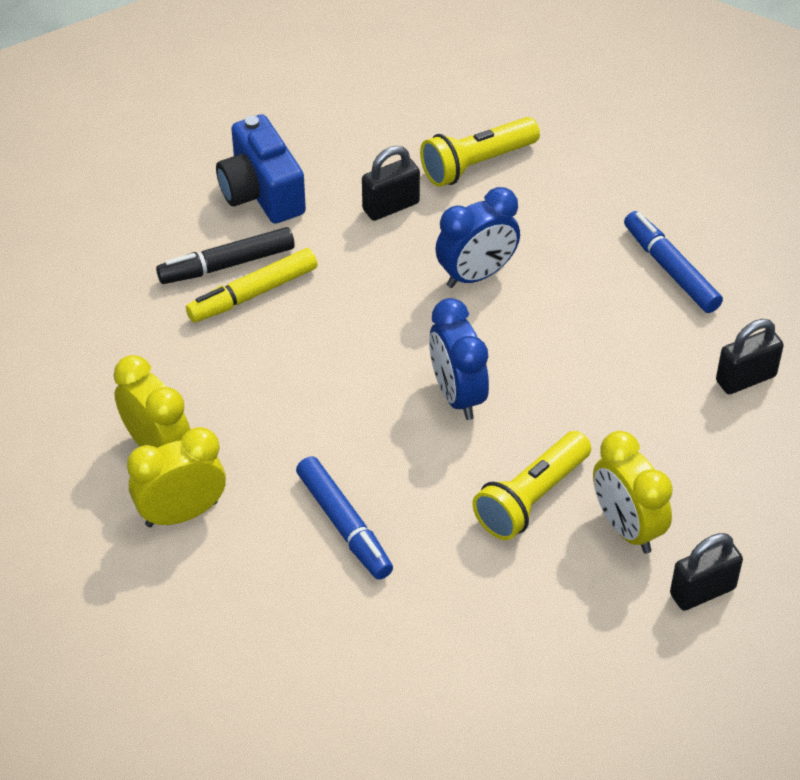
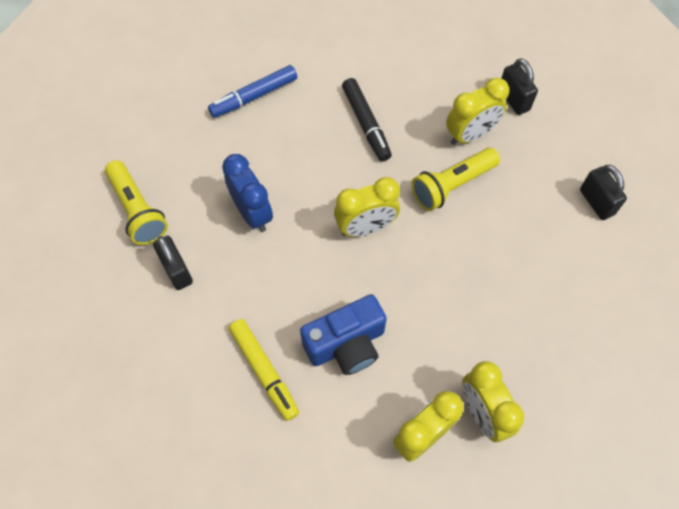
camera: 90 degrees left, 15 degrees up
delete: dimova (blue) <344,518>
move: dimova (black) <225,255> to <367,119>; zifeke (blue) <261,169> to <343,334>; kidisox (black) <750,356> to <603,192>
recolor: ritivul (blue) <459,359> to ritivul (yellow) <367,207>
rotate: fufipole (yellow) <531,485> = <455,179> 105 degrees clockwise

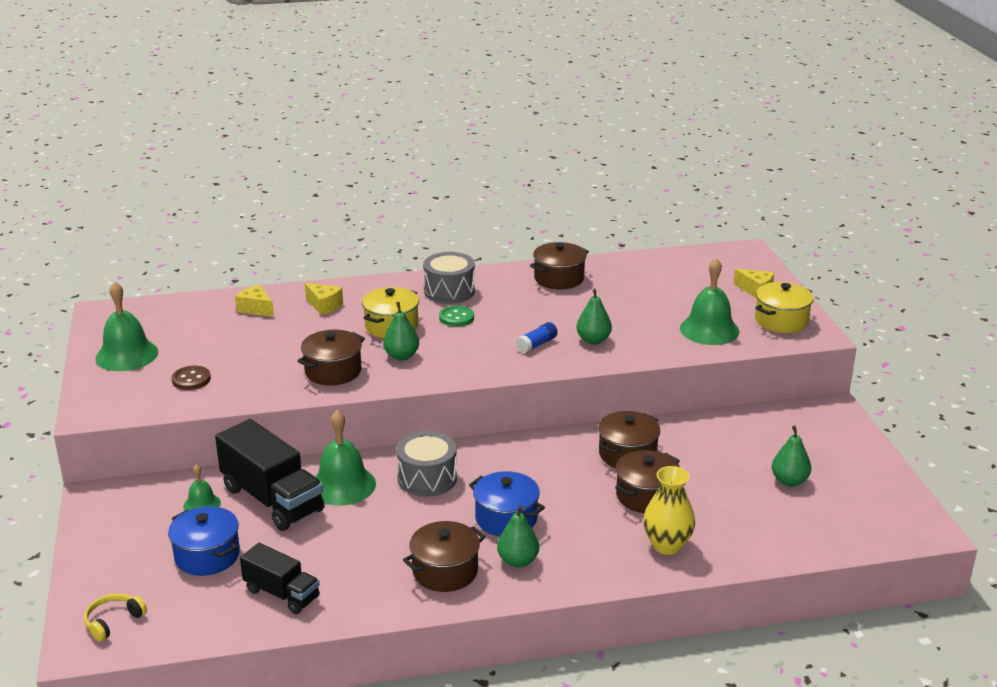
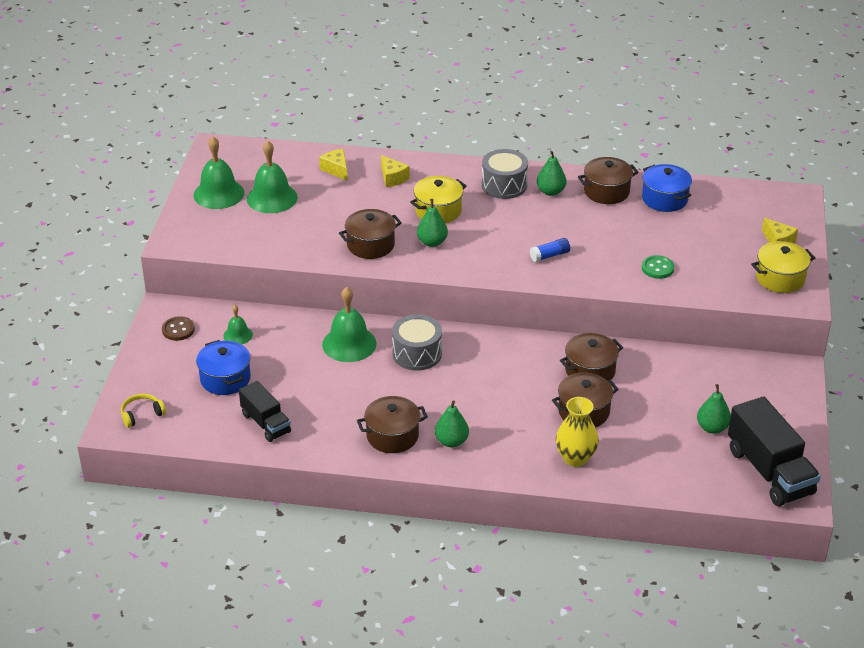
camera: 20 degrees right, 10 degrees up
move: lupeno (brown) <191,378> to <178,328>; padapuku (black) <270,475> to <774,451>; lupeno (green) <456,316> to <658,267>; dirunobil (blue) <507,503> to <667,188>; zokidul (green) <594,316> to <551,173>; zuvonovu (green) <709,301> to <272,176>

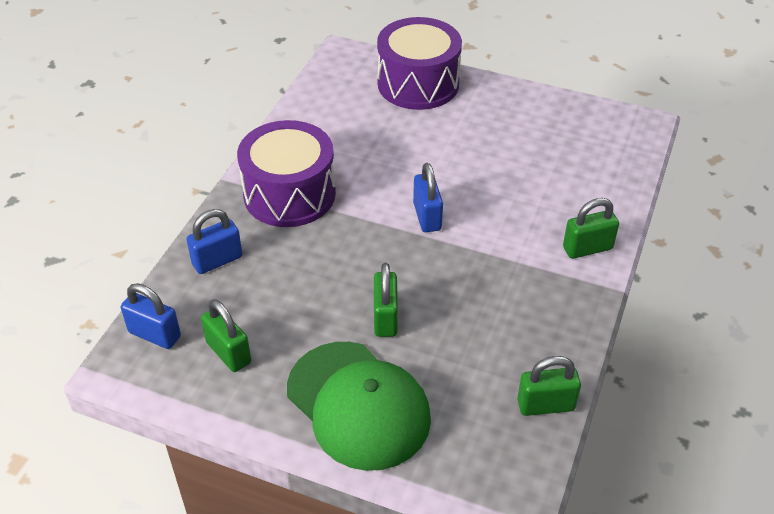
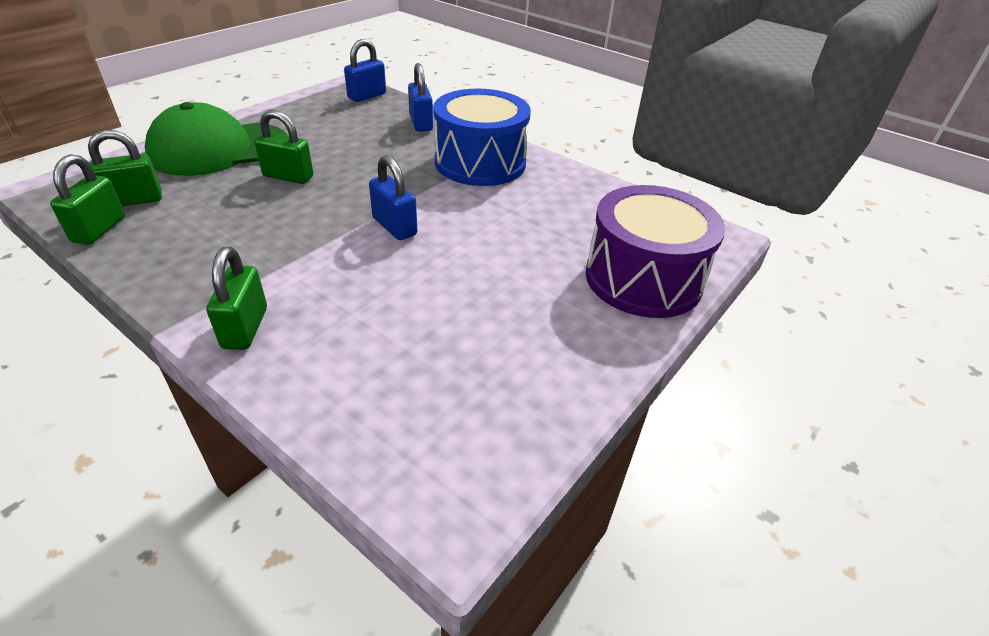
camera: 105 degrees right, 5 degrees down
move: kidisox (green) <226,335> to <125,168>
recolor: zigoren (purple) <286,173> to zigoren (blue) <482,137>
rotate: kidisox (blue) <428,197> = <393,197> 45 degrees clockwise

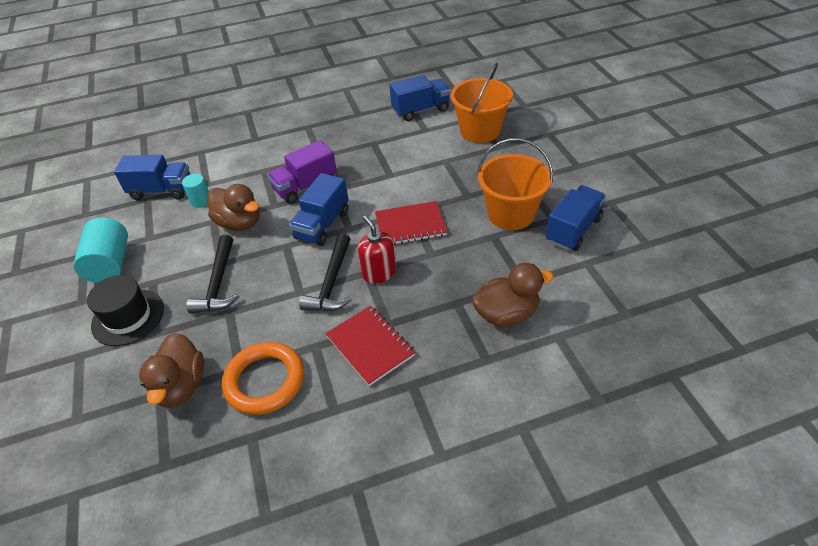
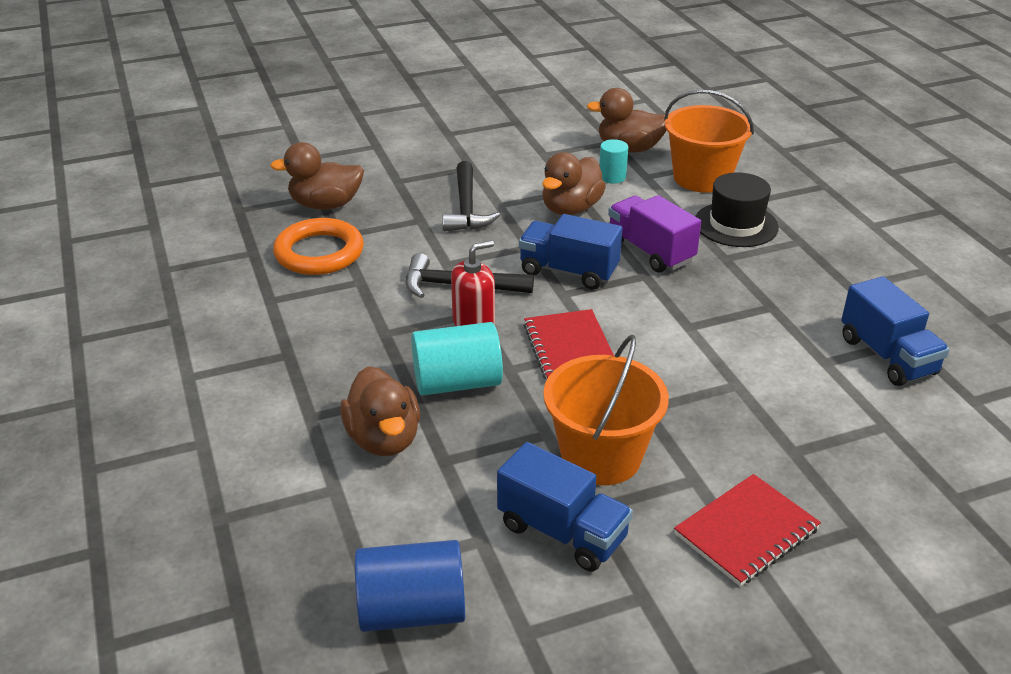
camera: 85 degrees right, 10 degrees down
insert: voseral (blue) <410,586>
move: voseral (turquoise) <100,250> to <457,358>; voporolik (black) <125,310> to <737,209>; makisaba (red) <370,346> to <747,530>; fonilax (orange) <482,103> to <709,141>
replace: padapuku (blue) <152,177> to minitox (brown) <626,120>
rotate: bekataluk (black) <212,274> = <471,196> 90 degrees counterclockwise

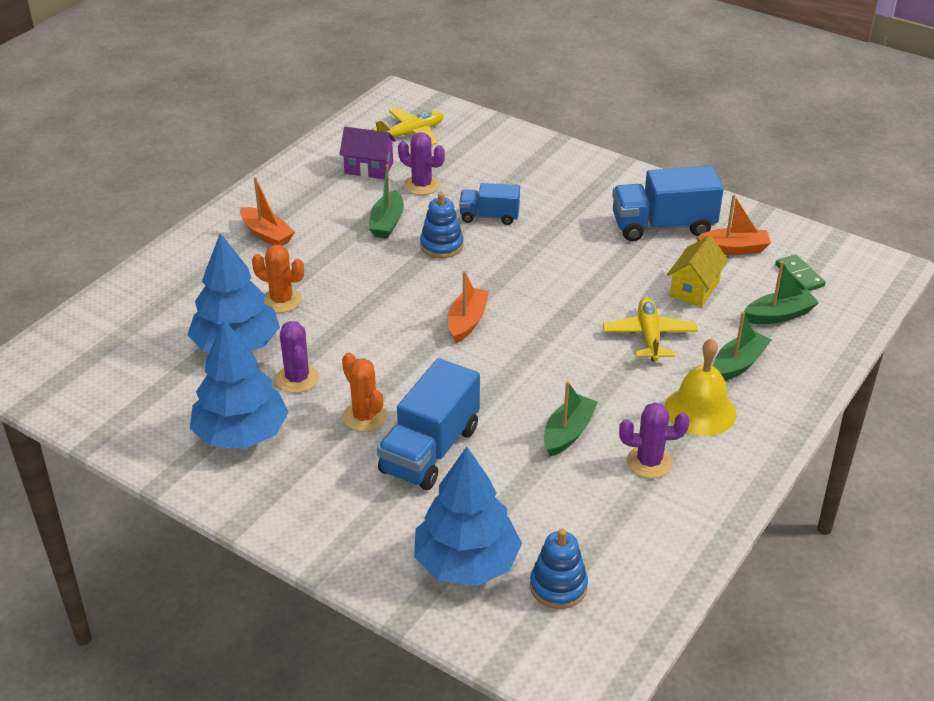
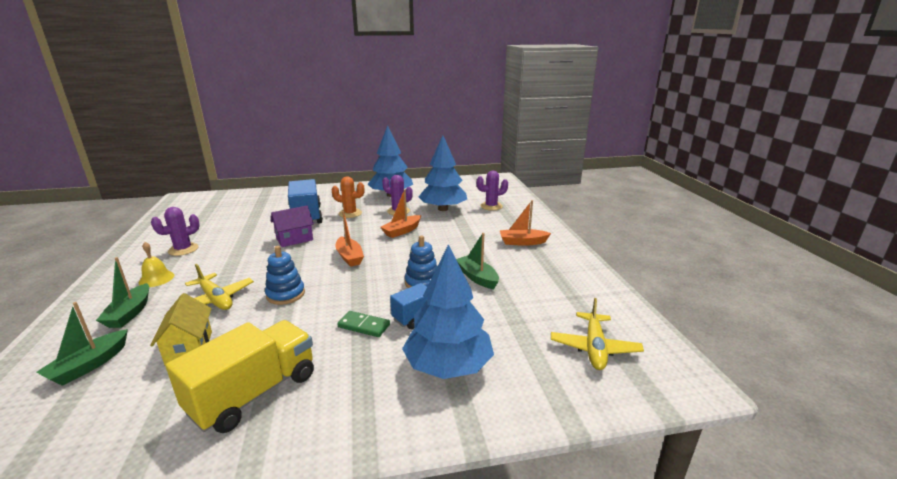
camera: 135 degrees right, 15 degrees down
delete: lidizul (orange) <278,279>; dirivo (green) <571,419>
move: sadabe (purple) <367,153> to <292,226>; lidizul (purple) <421,163> to <492,191>; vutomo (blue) <468,516> to <448,311>; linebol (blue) <559,569> to <285,275>; dirivo (orange) <733,224> to <400,213>; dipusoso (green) <800,272> to <363,324>
recolor: padapuku (blue) <668,203> to padapuku (yellow) <240,376>
resize: zuvonovu (yellow) <700,387> = <156,264> x0.62

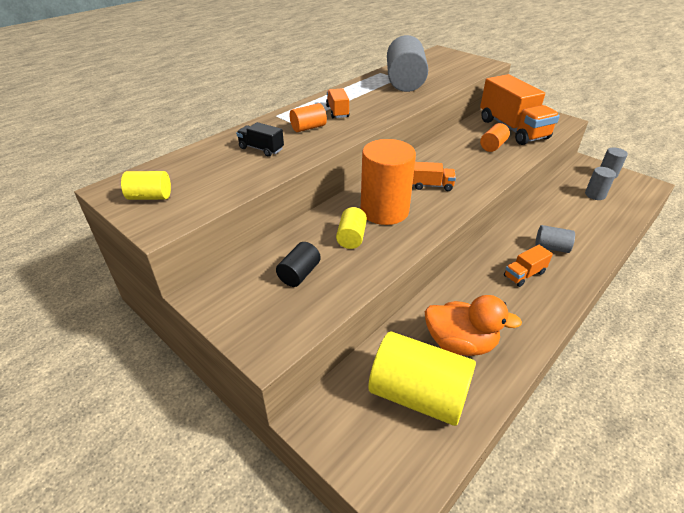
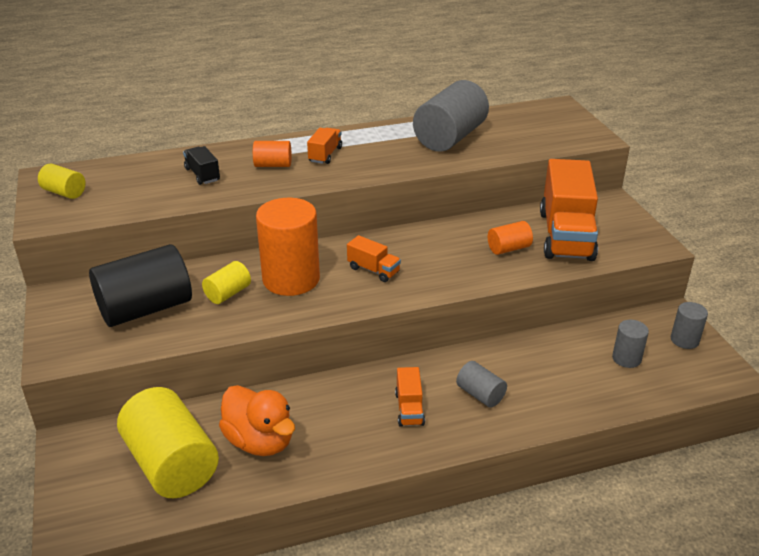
camera: 30 degrees right, 5 degrees down
rotate: padapuku (orange) <528,266> = <410,397> 90 degrees counterclockwise
resize: voseral (black) <298,264> = <140,285> x2.03

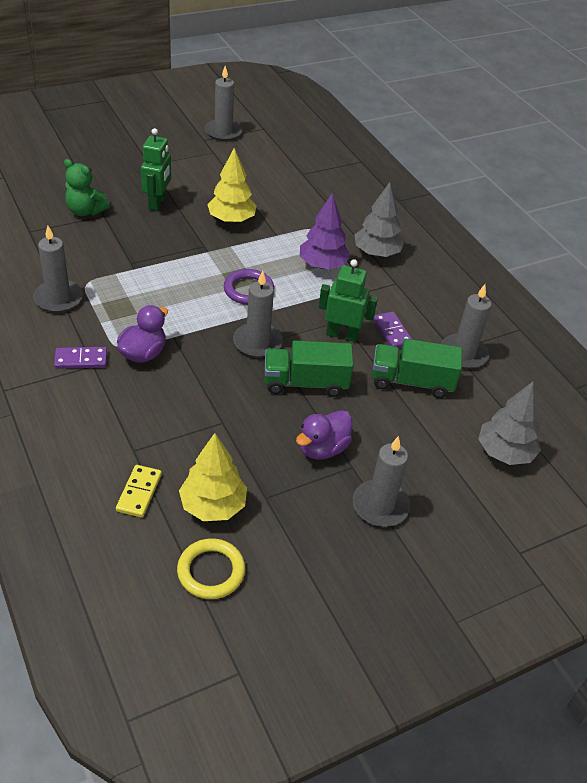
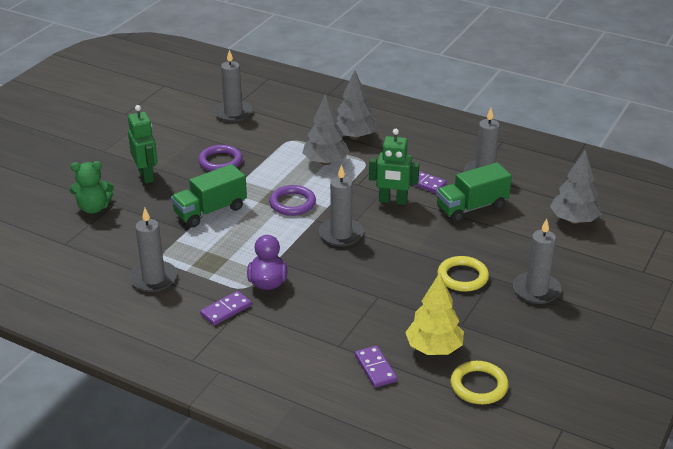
camera: 30 degrees left, 10 degrees down
move: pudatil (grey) <224,103> to <233,86>; padapuku (green) <309,368> to <209,195>
replace: vutomo (yellow) <232,185> to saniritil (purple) <220,158>; minitox (purple) <324,435> to saniritil (yellow) <463,274>
recolor: dipusoso (yellow) <139,491> to dipusoso (purple) <376,367>; vutomo (purple) <325,231> to vutomo (grey) <326,129>
rotate: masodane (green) <348,300> = <394,167> 150 degrees counterclockwise

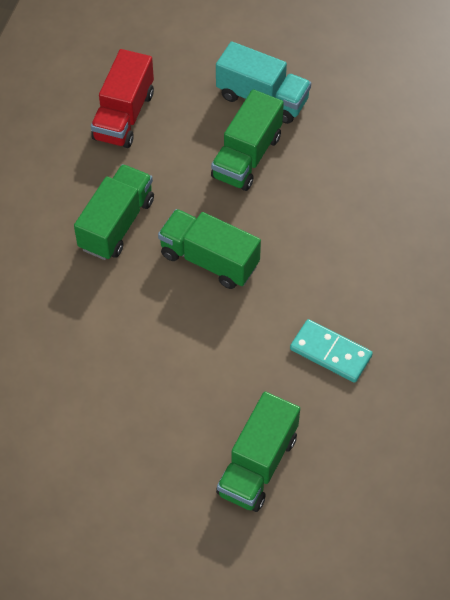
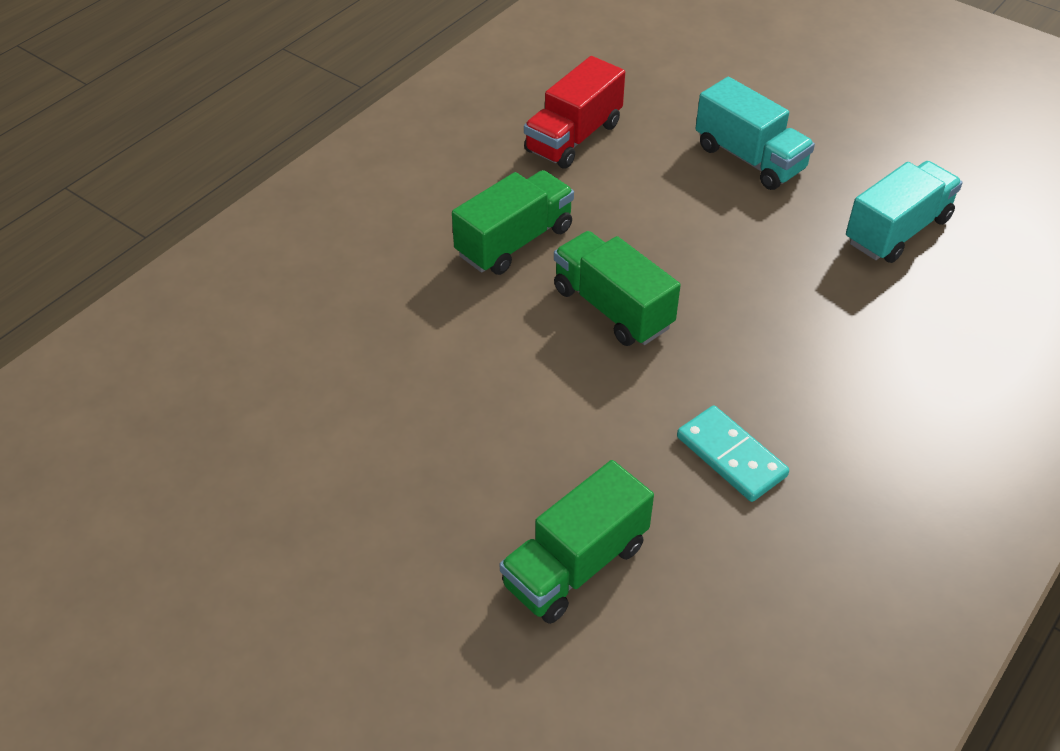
camera: 20 degrees right, 10 degrees down
delete: padapuku (green) <247,140>
insert: padapuku (turquoise) <904,212>

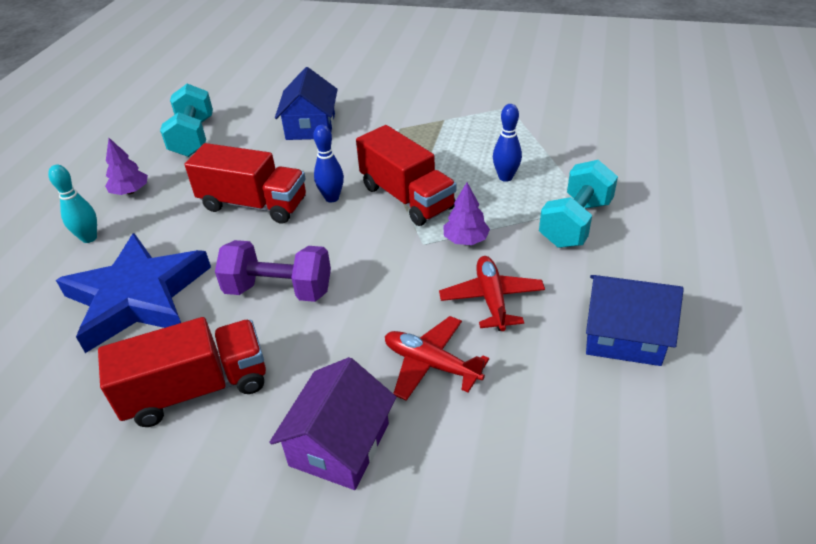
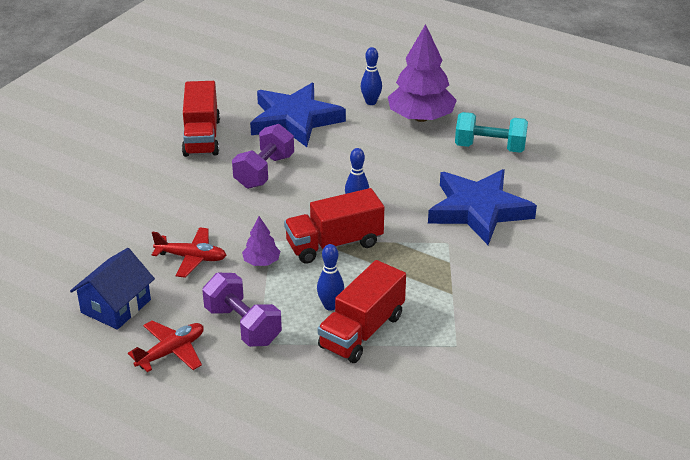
camera: 105 degrees right, 5 degrees down
delete: sadabe (purple) <332,423>
move: padapuku (red) <245,183> to <362,311>; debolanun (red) <437,358> to <166,346>
replace: sadabe (blue) <306,103> to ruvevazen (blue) <482,207>
recolor: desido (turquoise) <72,204> to desido (blue) <371,76>; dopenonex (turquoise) <578,204> to dopenonex (purple) <242,310>
resize: vutomo (purple) <126,166> = <422,73> x2.12

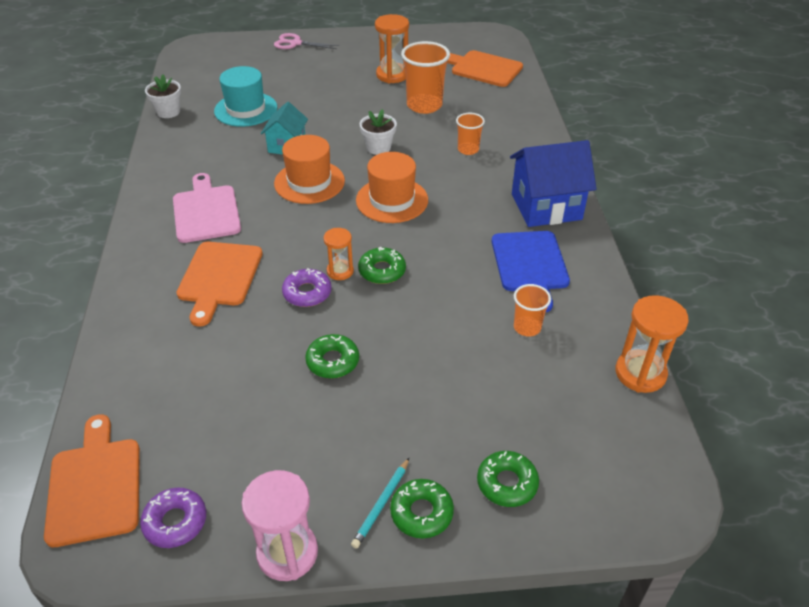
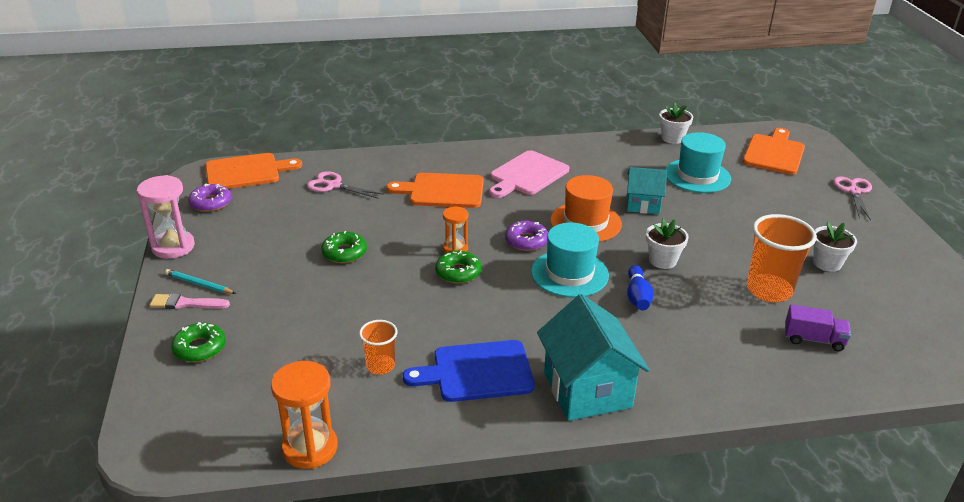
camera: 85 degrees right, 10 degrees down
delete: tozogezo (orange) <470,134>
insert: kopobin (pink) <345,185>; desido (blue) <640,287>; padapuku (purple) <818,327>
move: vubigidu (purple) <307,287> to <526,236>; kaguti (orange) <485,68> to <774,151>
replace: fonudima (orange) <392,48> to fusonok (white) <835,247>; vubigidu (green) <422,508> to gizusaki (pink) <190,301>
recolor: voporolik (orange) <392,187> to voporolik (turquoise) <570,260>; sadabe (blue) <553,183> to sadabe (turquoise) <593,357>
rotate: kaguti (pink) <207,208> = <529,174> 150 degrees clockwise

